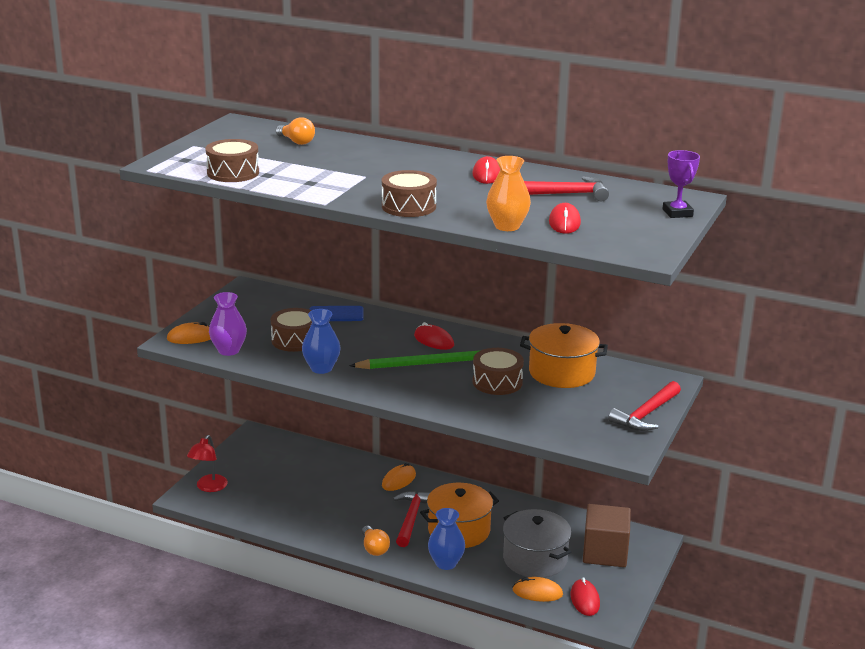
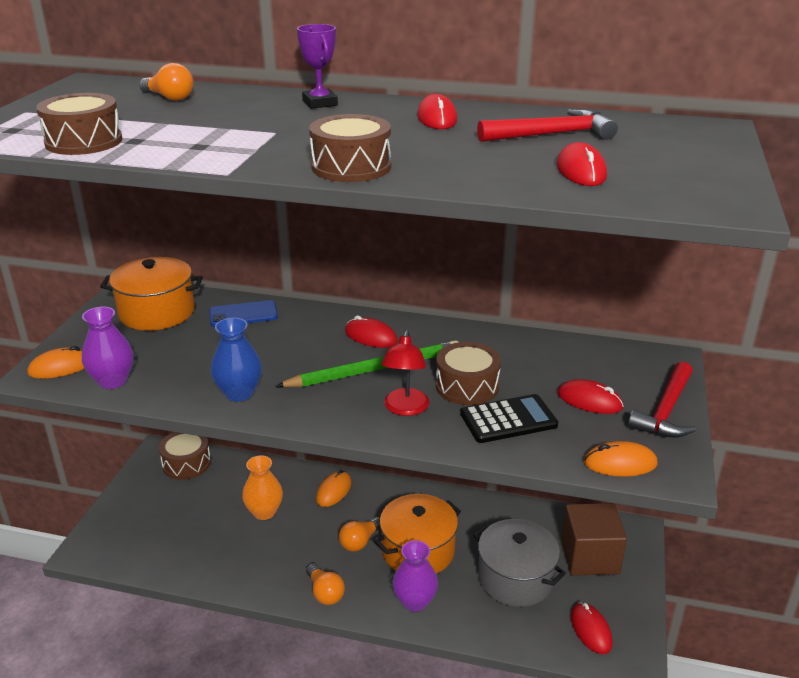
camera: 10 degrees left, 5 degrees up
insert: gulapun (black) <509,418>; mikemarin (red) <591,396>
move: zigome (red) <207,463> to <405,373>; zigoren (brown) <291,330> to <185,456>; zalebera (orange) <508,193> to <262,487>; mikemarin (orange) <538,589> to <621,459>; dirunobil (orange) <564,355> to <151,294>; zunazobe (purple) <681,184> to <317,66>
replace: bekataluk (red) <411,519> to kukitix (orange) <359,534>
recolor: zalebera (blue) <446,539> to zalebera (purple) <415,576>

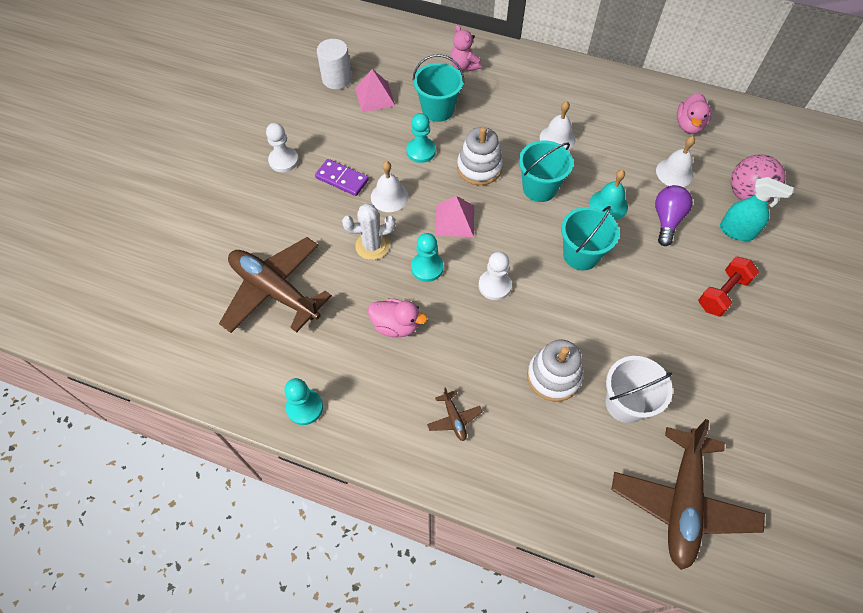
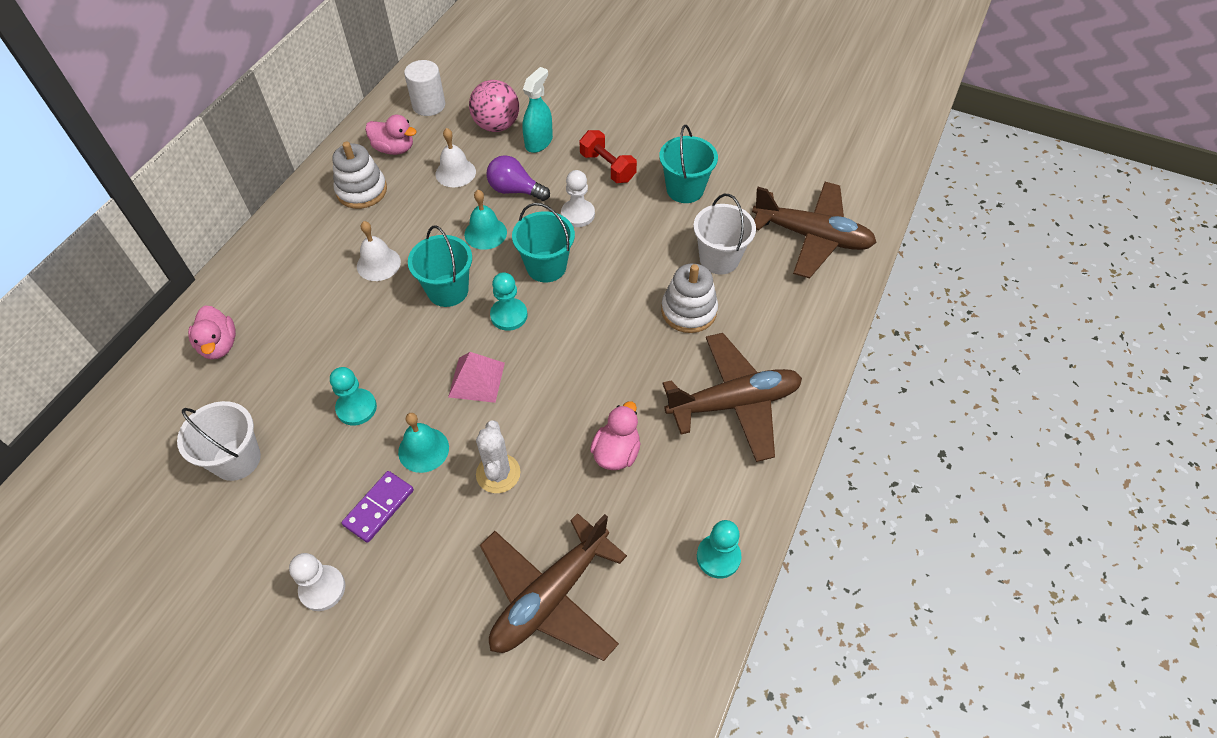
camera: 85 degrees left, 5 degrees down
move: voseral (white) <334,64> to <424,88>; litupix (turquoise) <427,257> to <508,301>; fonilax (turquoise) <438,88> to <688,164>; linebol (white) <480,156> to <359,175>; litupix (white) <495,276> to <578,198>
replace: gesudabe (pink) <375,90> to fonilax (white) <219,441>; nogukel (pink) <466,48> to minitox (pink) <212,332>
recolor: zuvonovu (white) <390,186> to zuvonovu (turquoise) <423,443>
resize: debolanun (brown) <454,414> = <732,397> x2.44

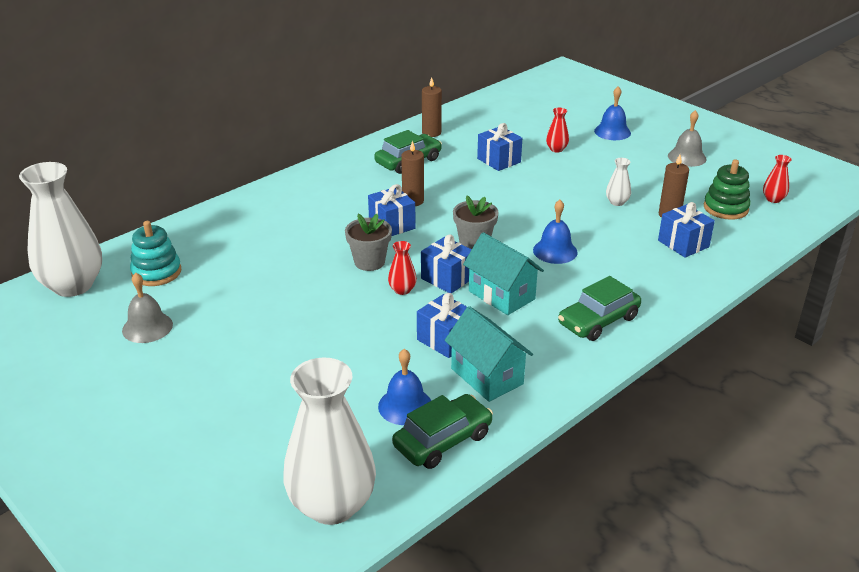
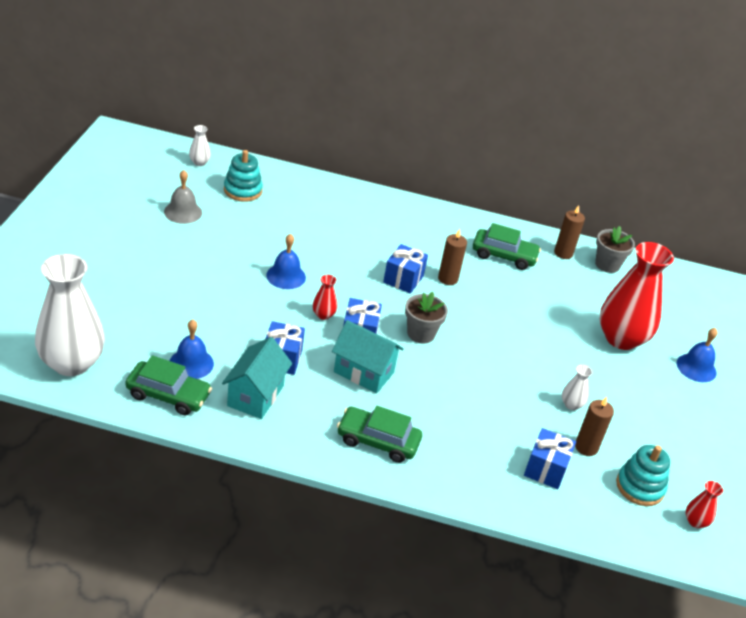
camera: 50 degrees right, 5 degrees up
delete: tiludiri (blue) <499,147>; zuvonovu (grey) <687,138>
move: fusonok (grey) <368,242> to <615,249>; zuvonovu (blue) <555,232> to <286,261>
recolor: linebol (green) <727,190> to linebol (turquoise) <643,475>
rotate: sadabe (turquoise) <503,273> = <368,356> 75 degrees counterclockwise
resize: zalebera (white) <60,229> = <200,145> x0.41; zalebera (red) <557,130> = <637,296> x2.43

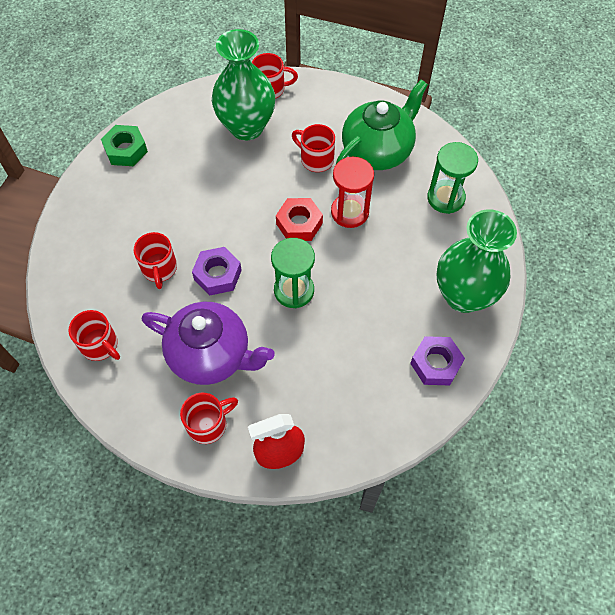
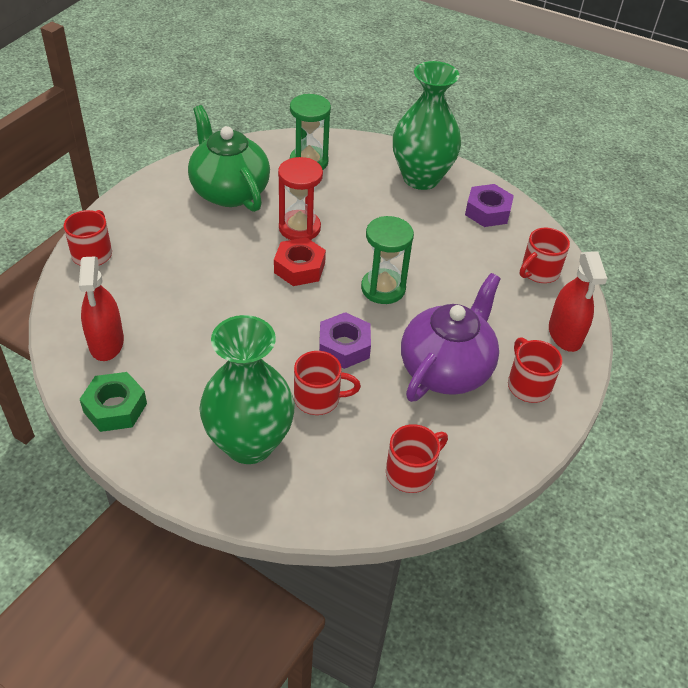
camera: 80 degrees left, 15 degrees down
insert: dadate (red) <101,309>
move: zalebera (green) <243,84> to <247,389>; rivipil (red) <313,148> to <545,255>

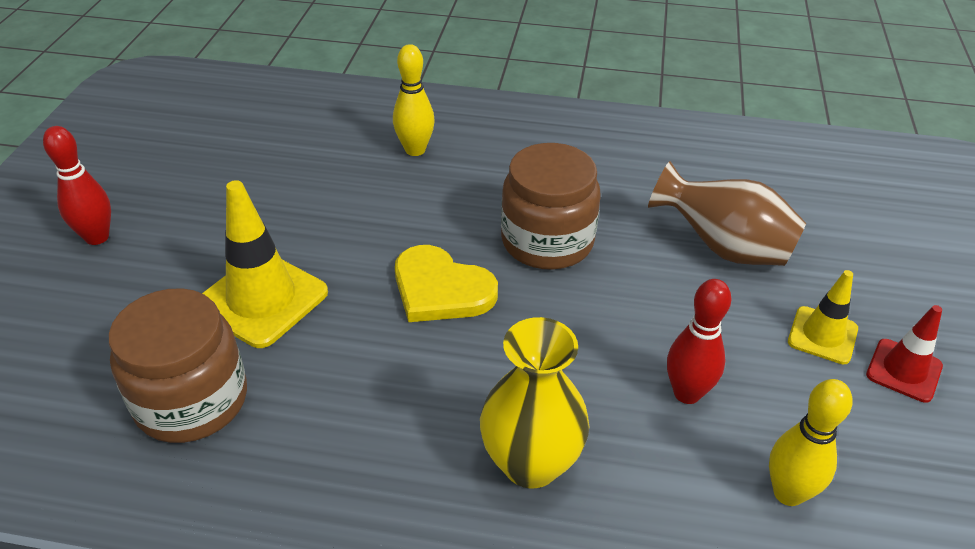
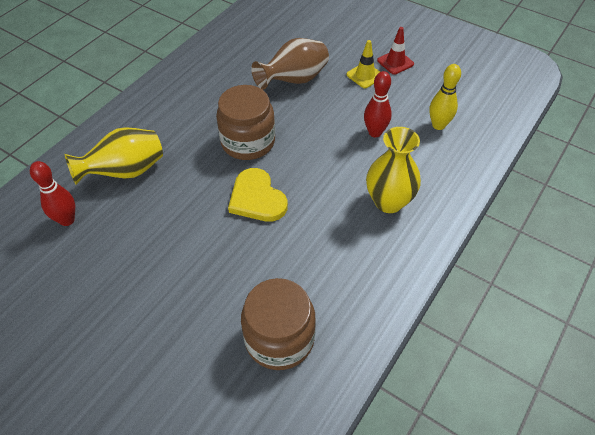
camera: 65 degrees left, 10 degrees up
delete: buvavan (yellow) <265,264>
move: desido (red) <77,185> to <52,193>
replace: desido (yellow) <414,100> to zalebera (yellow) <113,156>
rotate: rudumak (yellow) <446,283> = <258,195> 90 degrees clockwise

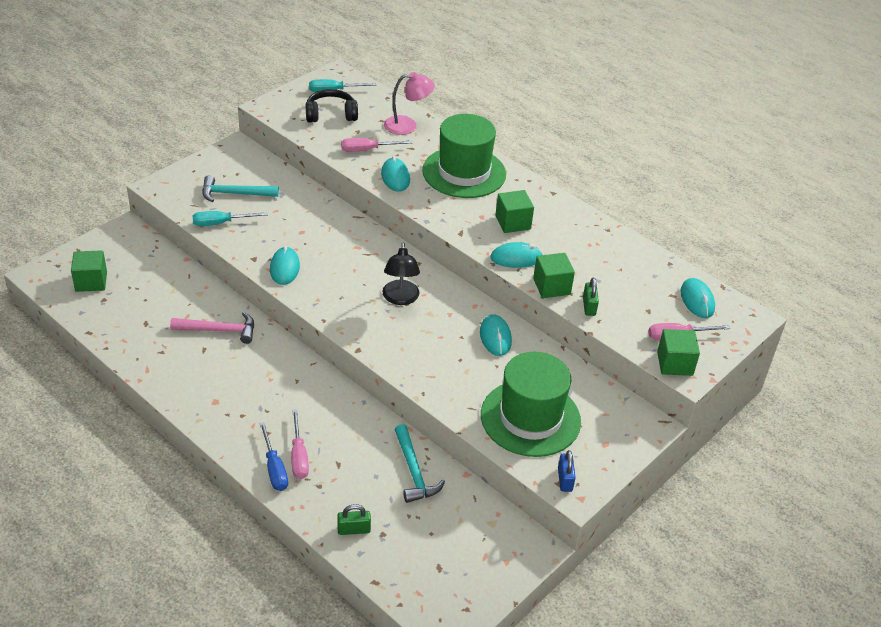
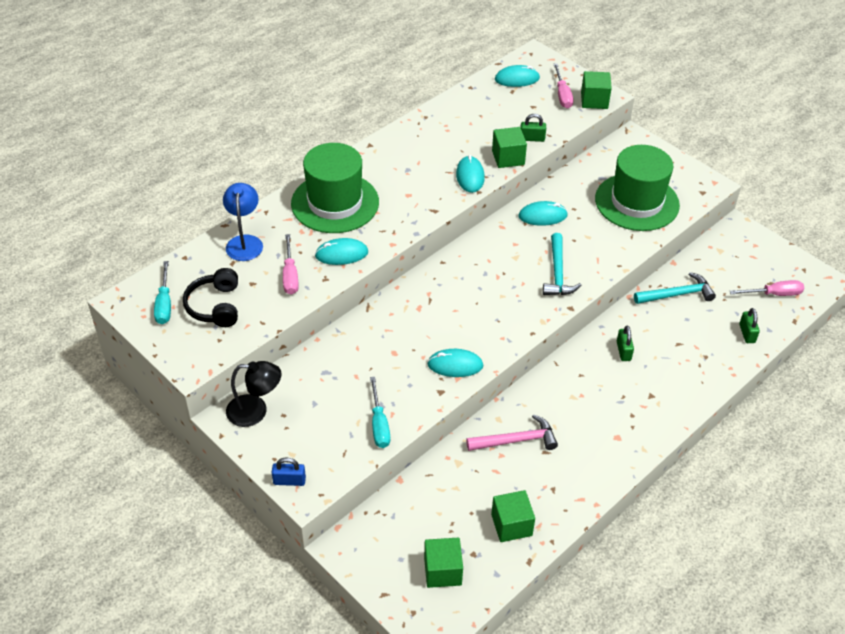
camera: 85 degrees left, 5 degrees up
delete: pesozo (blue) <273,456>
insert: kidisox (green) <625,343>
move: bekataluk (turquoise) <240,188> to <562,264>; pesozo (pink) <300,444> to <767,288>; zigome (black) <401,274> to <253,394>; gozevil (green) <514,211> to <513,516>; kidisox (blue) <567,471> to <289,472>
recolor: zigome (pink) <409,103> to zigome (blue) <243,222>
rotate: bekataluk (pink) <212,328> = <512,432> 75 degrees clockwise

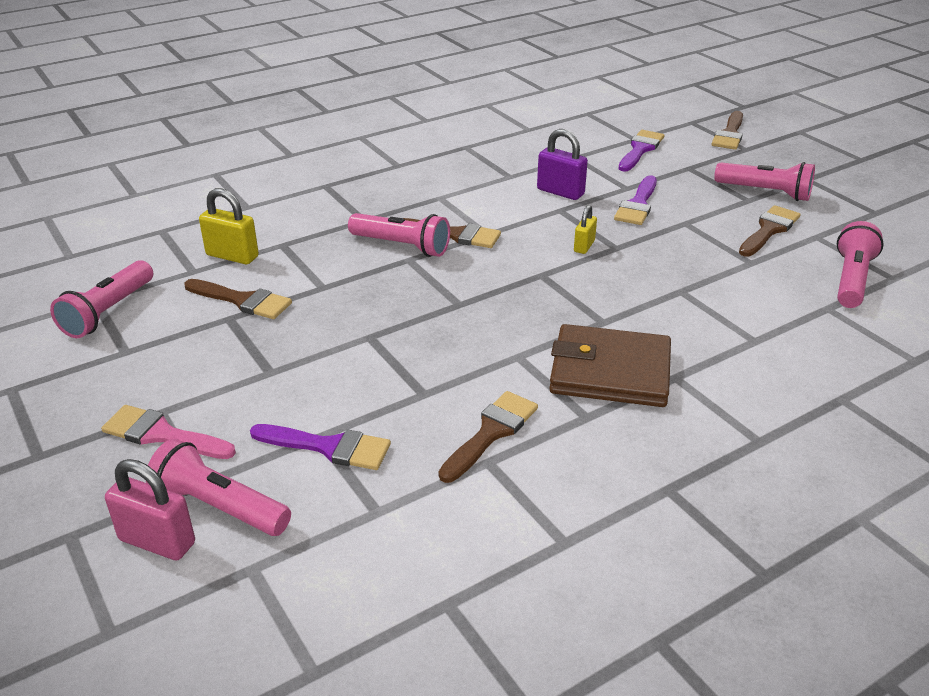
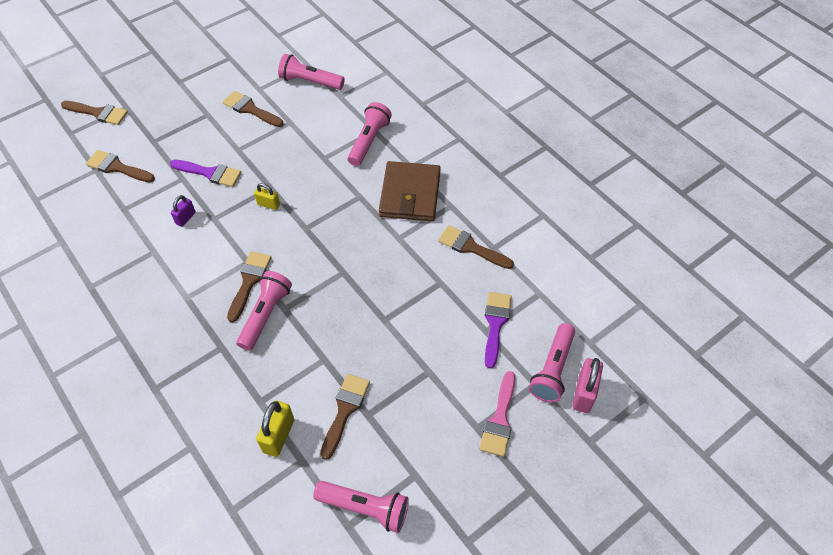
camera: 95 degrees left, 20 degrees up
move: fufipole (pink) <764,181> to <370,134>
recolor: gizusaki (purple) <642,151> to gizusaki (brown) <120,166>
resize: kidisox (purple) <562,164> = <183,211> x0.62

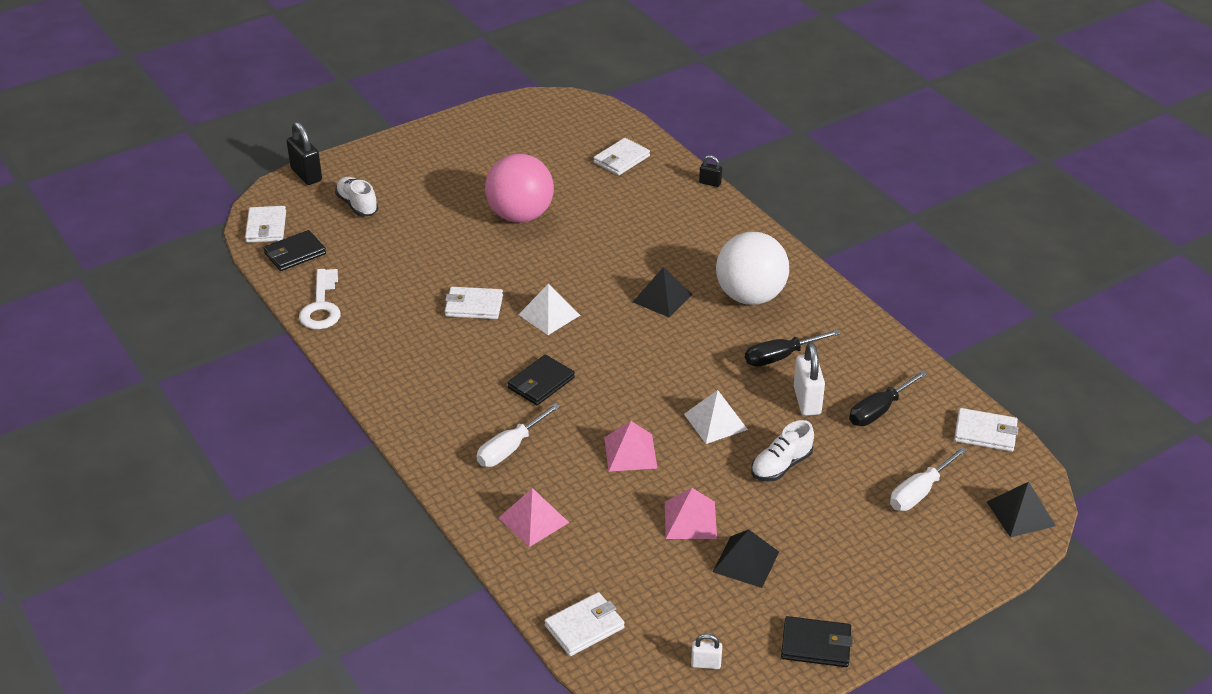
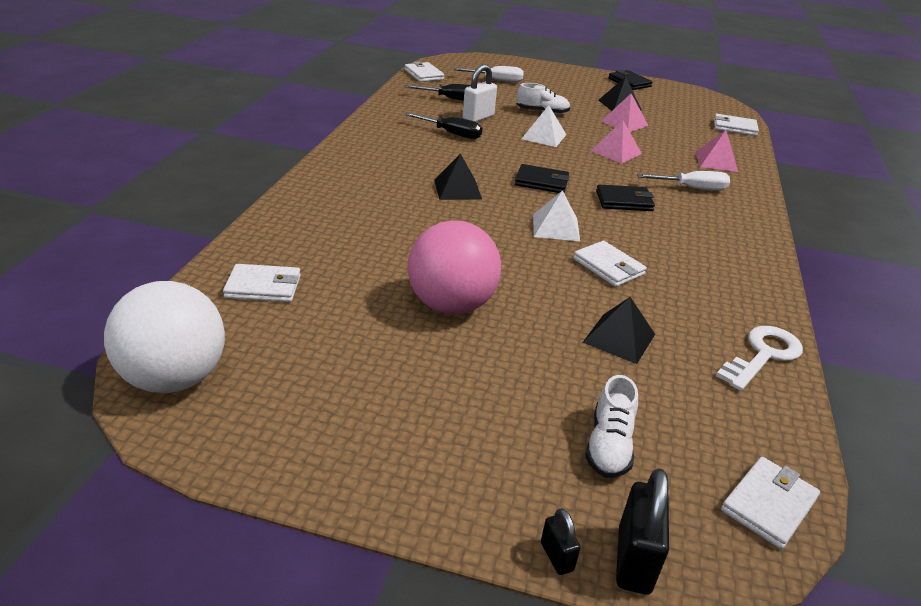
camera: 135 degrees left, 5 degrees down
delete: kidisox (white) <706,651>
move: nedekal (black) <295,250> to <542,178>; kidisox (black) <710,171> to <560,541>; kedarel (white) <752,268> to <164,337>; gesudabe (black) <1021,509> to <619,330>

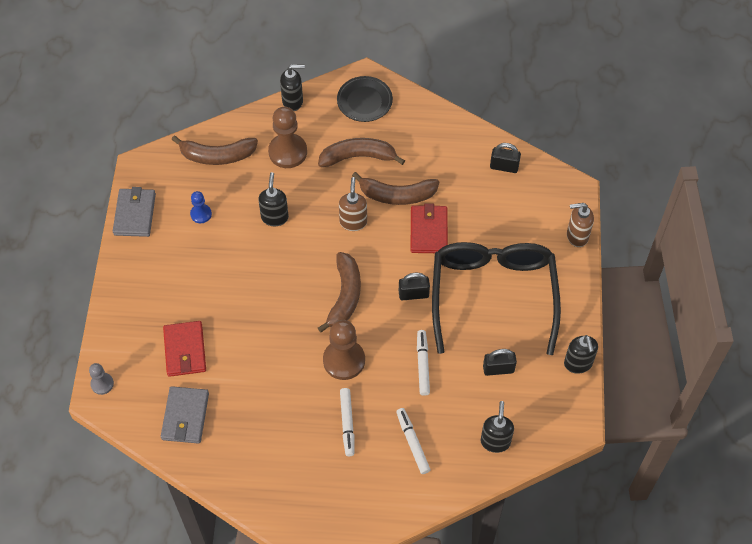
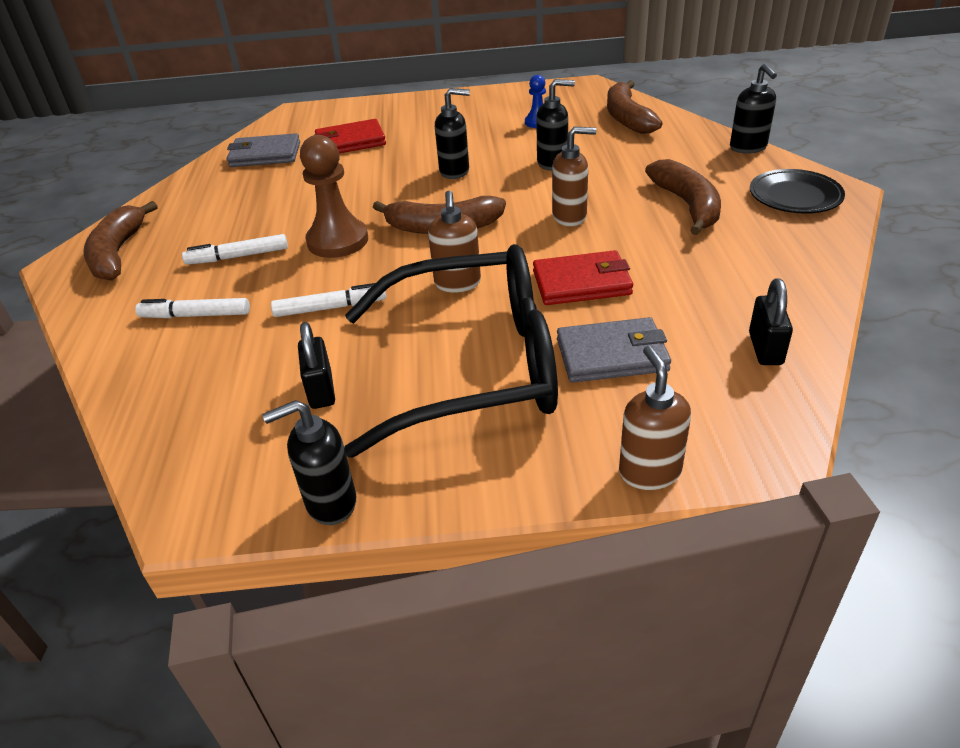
camera: 85 degrees right, 20 degrees down
delete: litupix (grey) <101,379>; litupix (brown) <287,137>
move: nedekal (grey) <134,212> to <614,350>; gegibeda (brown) <395,188> to <120,241>; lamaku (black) <497,427> to <452,133>
replace: kidisox (black) <414,286> to lamaku (brown) <454,242>
rotate: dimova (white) <413,441> = <192,308> 150 degrees counterclockwise

